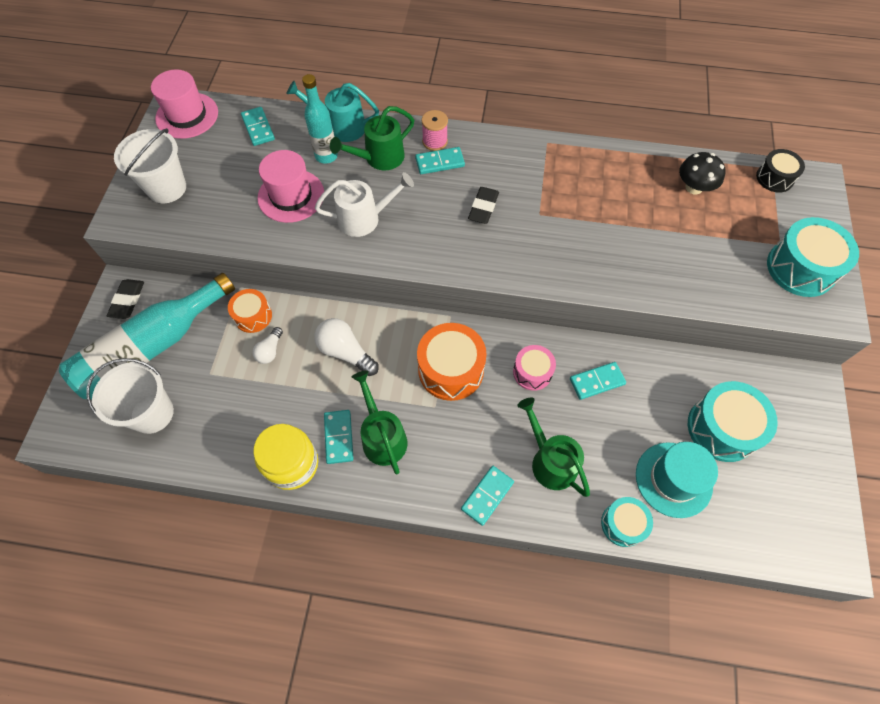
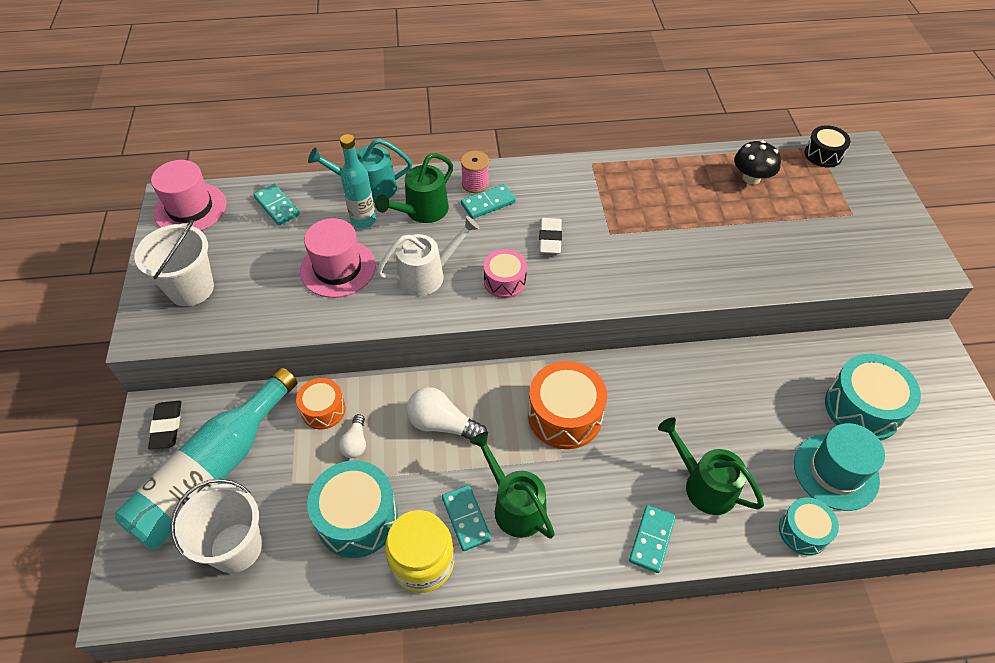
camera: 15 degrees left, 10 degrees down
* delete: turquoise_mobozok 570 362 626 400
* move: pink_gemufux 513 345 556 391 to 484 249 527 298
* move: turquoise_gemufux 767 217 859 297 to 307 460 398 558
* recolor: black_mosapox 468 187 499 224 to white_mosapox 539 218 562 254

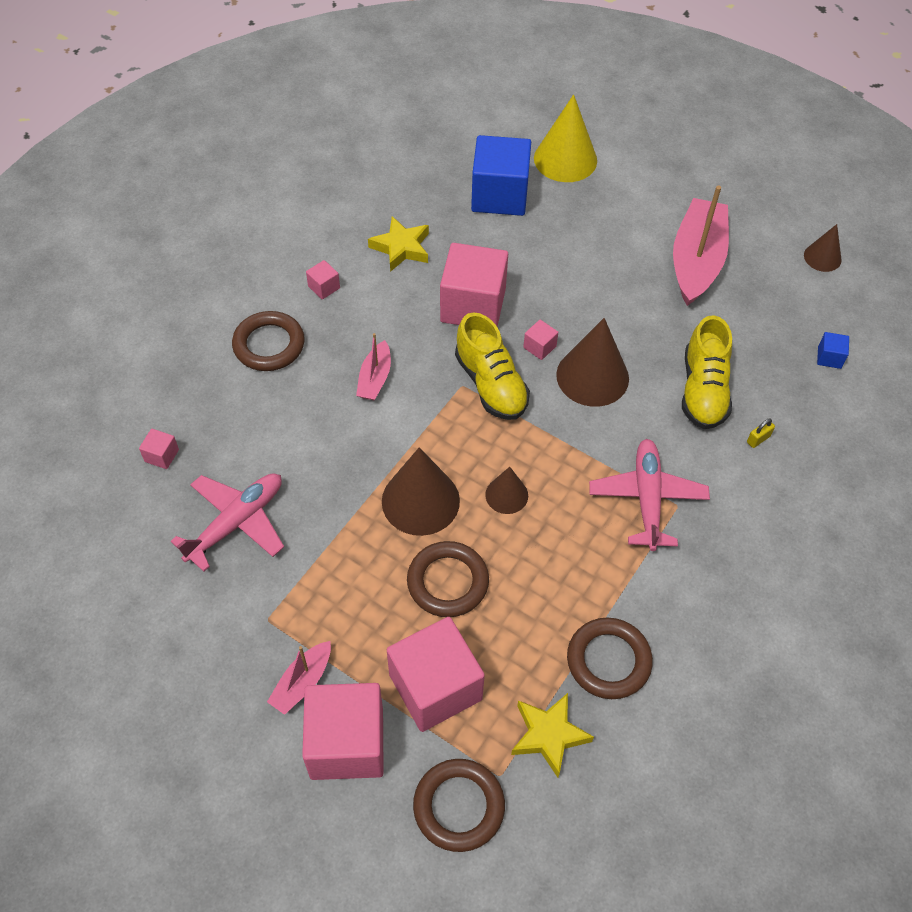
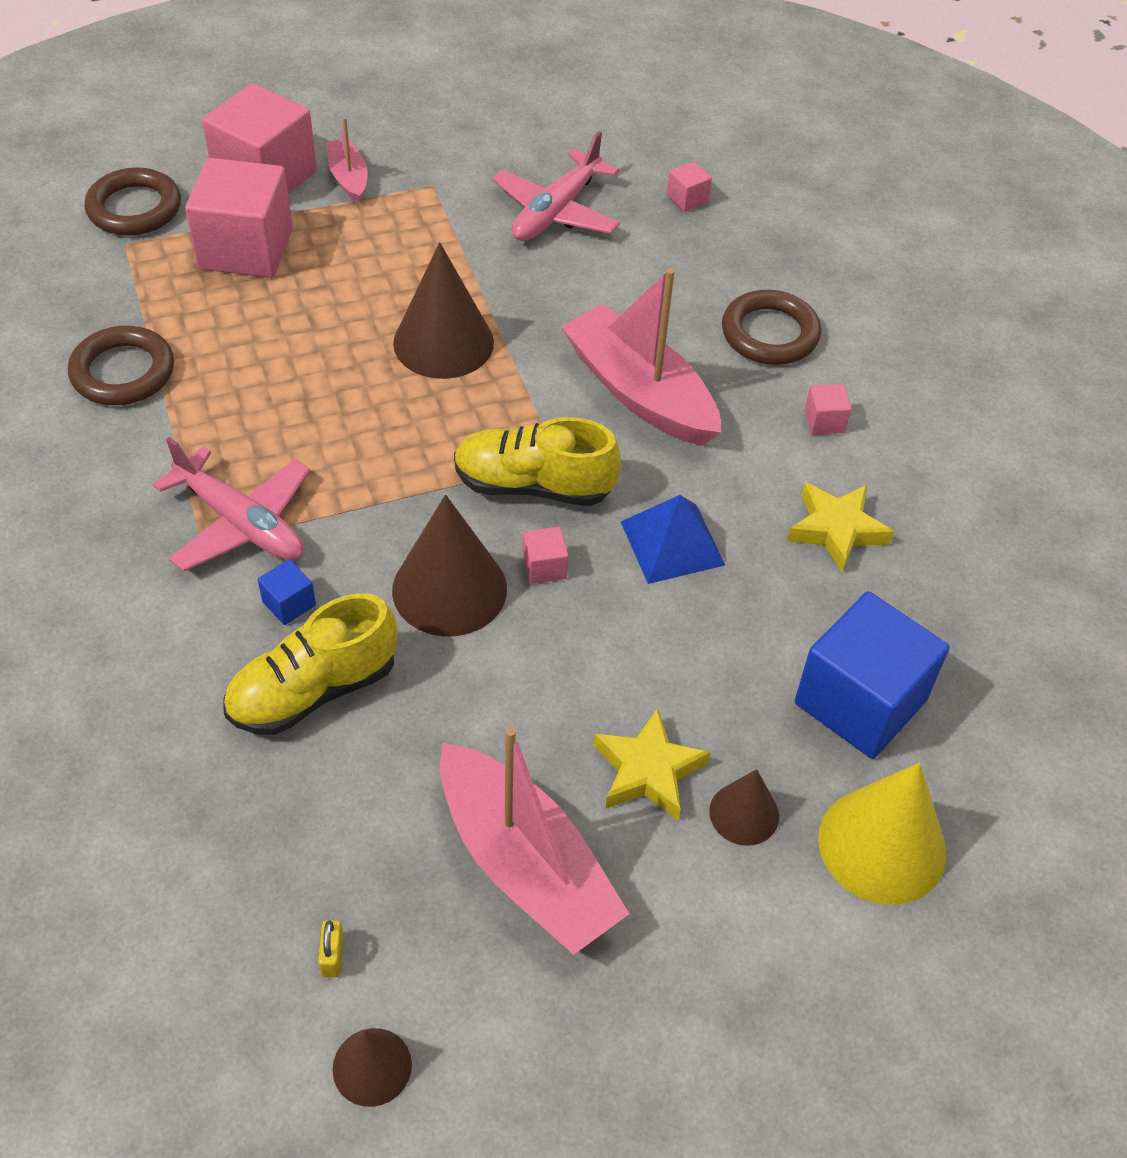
camera: 125 degrees right, 5 degrees down
* delete: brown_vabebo 407 541 489 617
* move: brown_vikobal 485 467 528 514 to 709 769 779 846
* move: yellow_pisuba 511 693 594 777 to 593 708 711 820
* move: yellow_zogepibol 747 418 775 448 to 318 920 344 977
* move: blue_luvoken 817 332 849 369 to 258 559 316 625
* replace: pink_luvoken 440 243 508 327 to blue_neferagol 621 495 725 584
* rotate: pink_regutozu 171 473 284 572 = 492 131 620 241 45 degrees clockwise
* rotate: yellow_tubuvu 682 315 732 429 = 223 593 397 735 75 degrees counterclockwise
* resize: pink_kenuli 356 333 391 400 = 561 268 721 446 x1.99

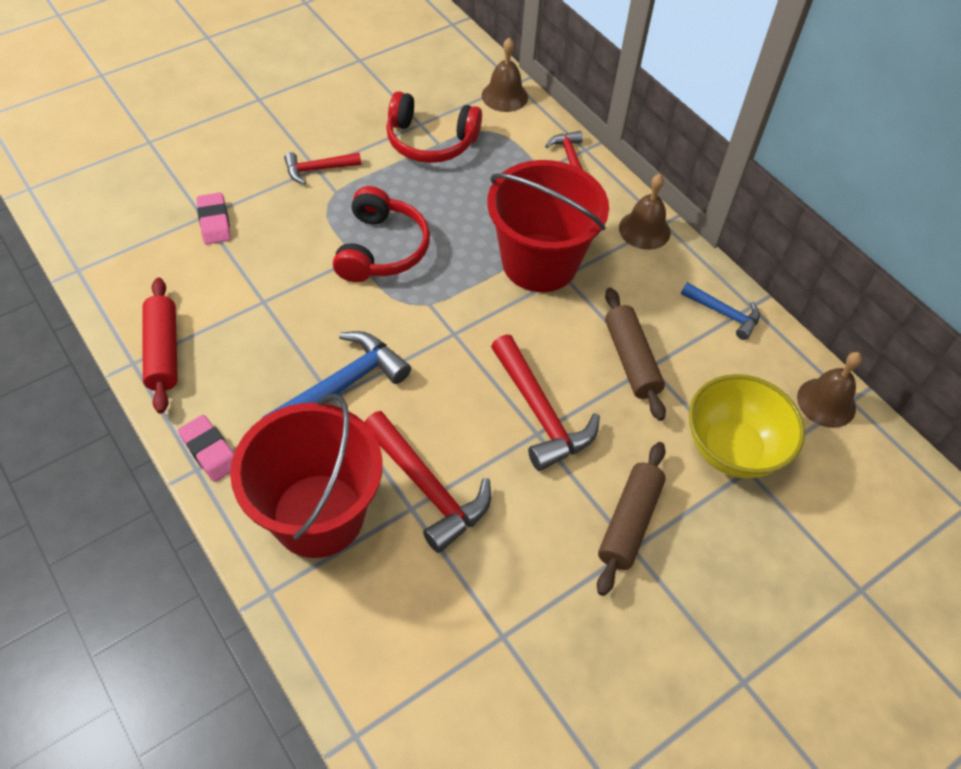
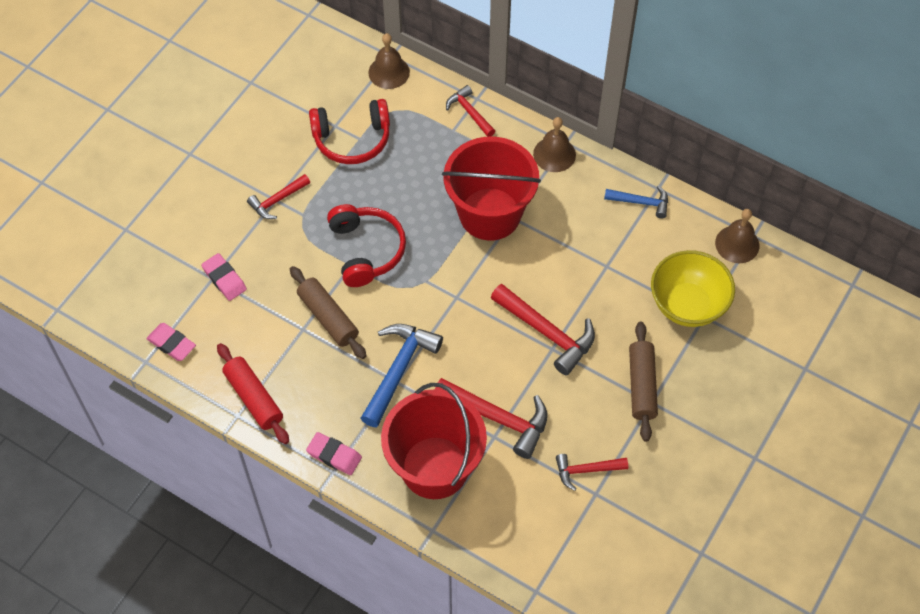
camera: 20 degrees left, 5 degrees up
* insert: pink_mosapox 146 323 196 361
* insert: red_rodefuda 556 454 628 491
* move: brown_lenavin 605 288 666 421 to 290 266 366 359

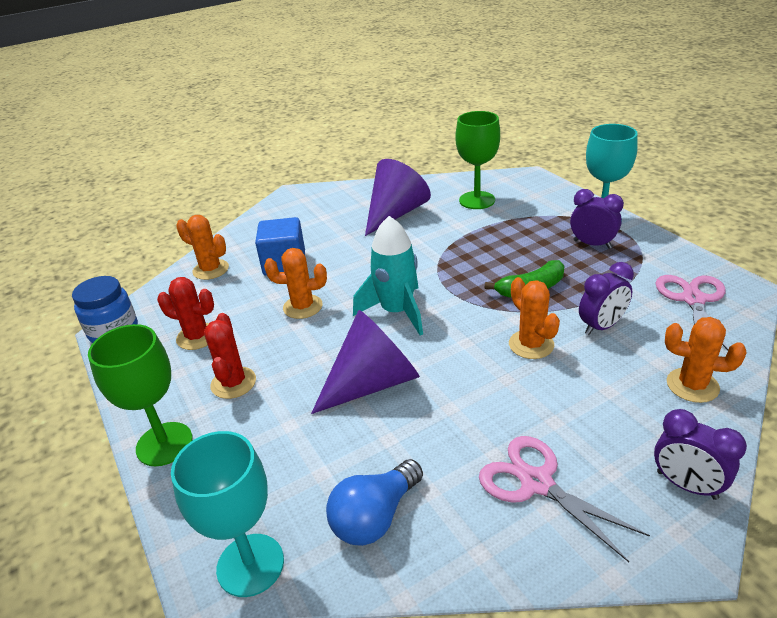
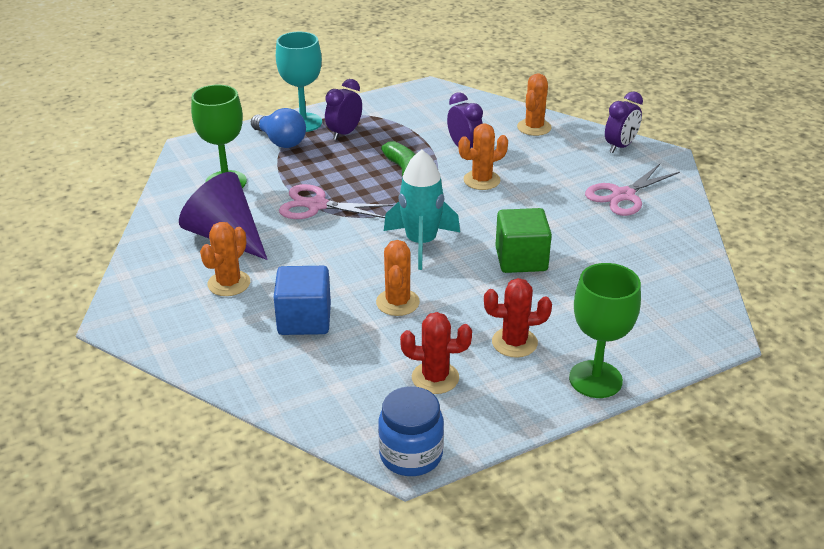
camera: 90 degrees left, 0 degrees up
* delete: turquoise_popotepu 171 431 284 597
* move: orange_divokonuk 176 215 229 280 to 200 222 250 296
* move: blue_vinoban 326 459 423 546 to 251 108 306 148
* move: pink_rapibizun 655 275 729 351 to 279 184 393 219
* replace: purple_vikobal 311 310 420 414 to green_luvoken 495 208 552 273
* rotate: red_divokonuk 157 277 214 350 = 400 312 472 394 75 degrees clockwise

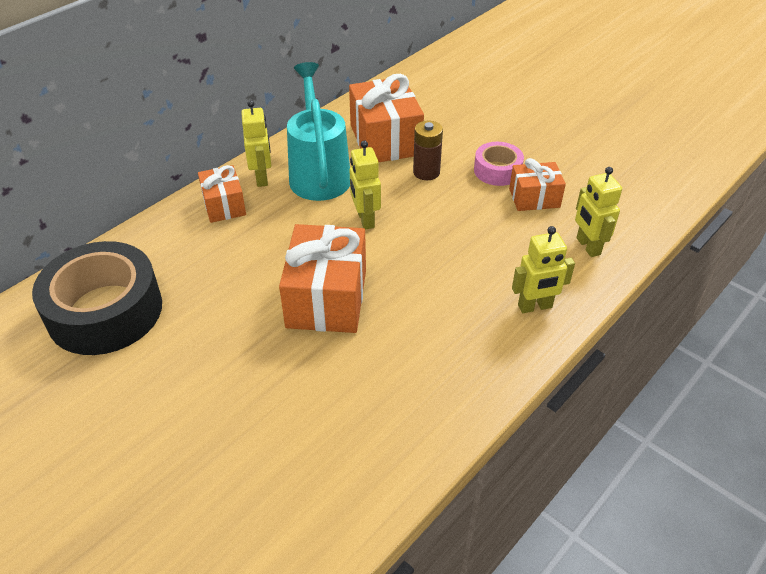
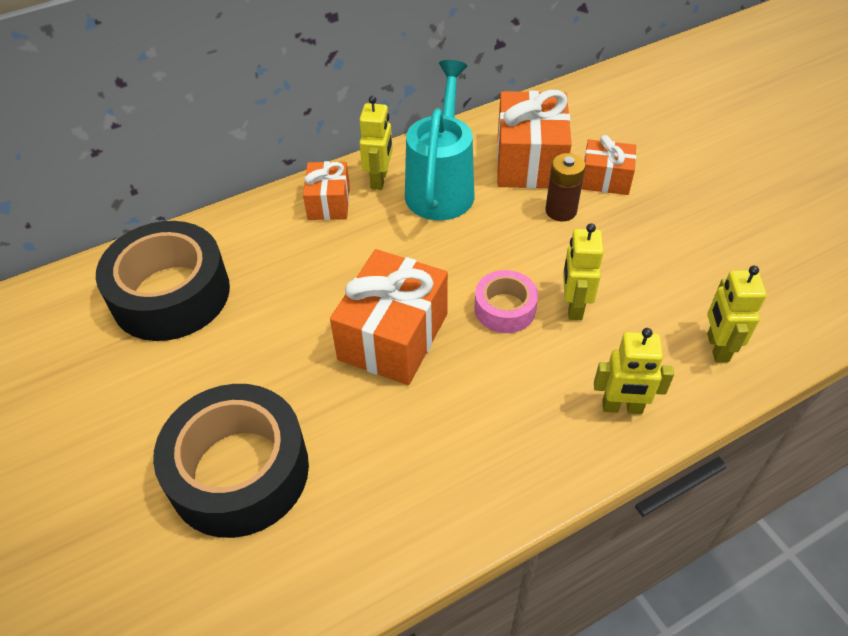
camera: 20 degrees right, 5 degrees up
* insert: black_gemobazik 153 384 309 538
* move: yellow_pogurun 350 140 381 230 to 563 223 604 320
* move: pink_gemobazik 474 142 524 186 to 475 270 538 333
* move: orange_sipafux 509 158 566 211 to 581 135 636 195

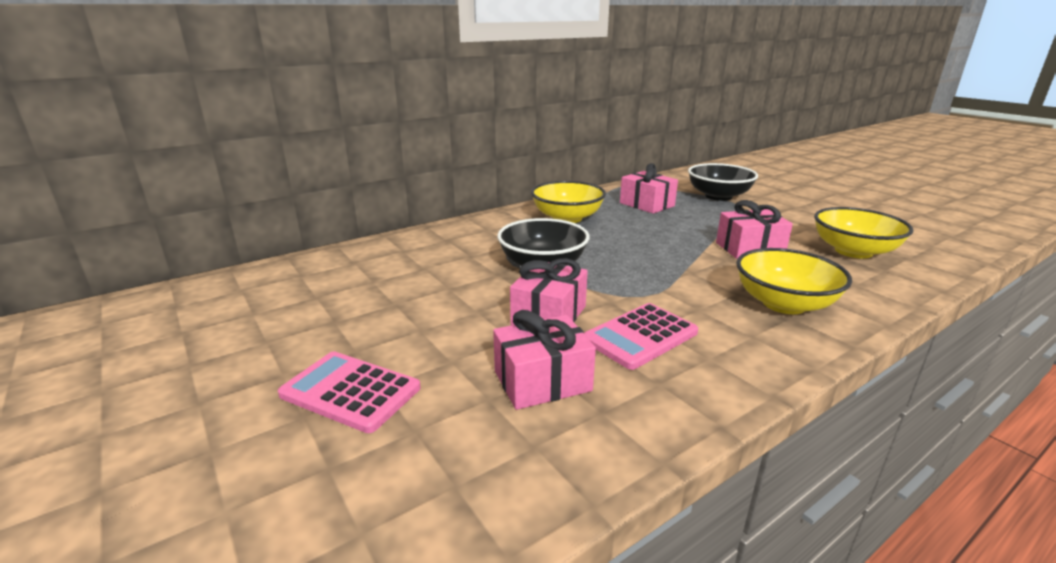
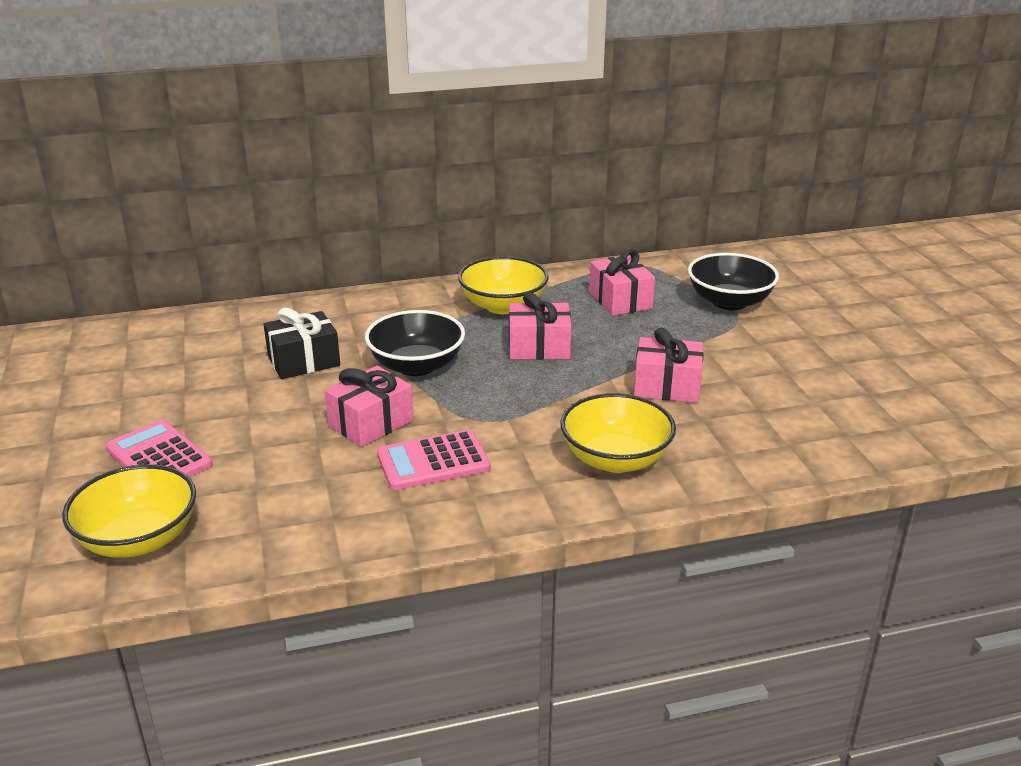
camera: 20 degrees right, 5 degrees up
* insert: black_sipafux 264 308 340 379
* move: pink_sipafux 493 310 596 410 to 509 292 571 360
* move: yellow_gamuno 814 207 914 259 to 62 464 196 558

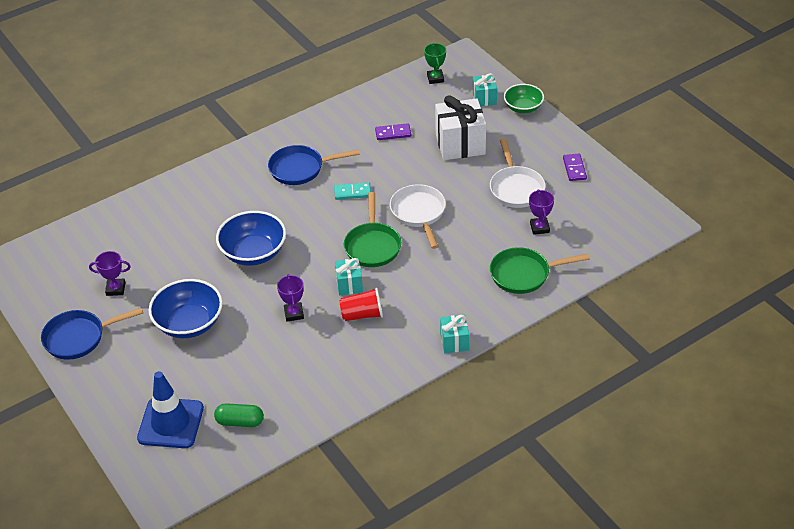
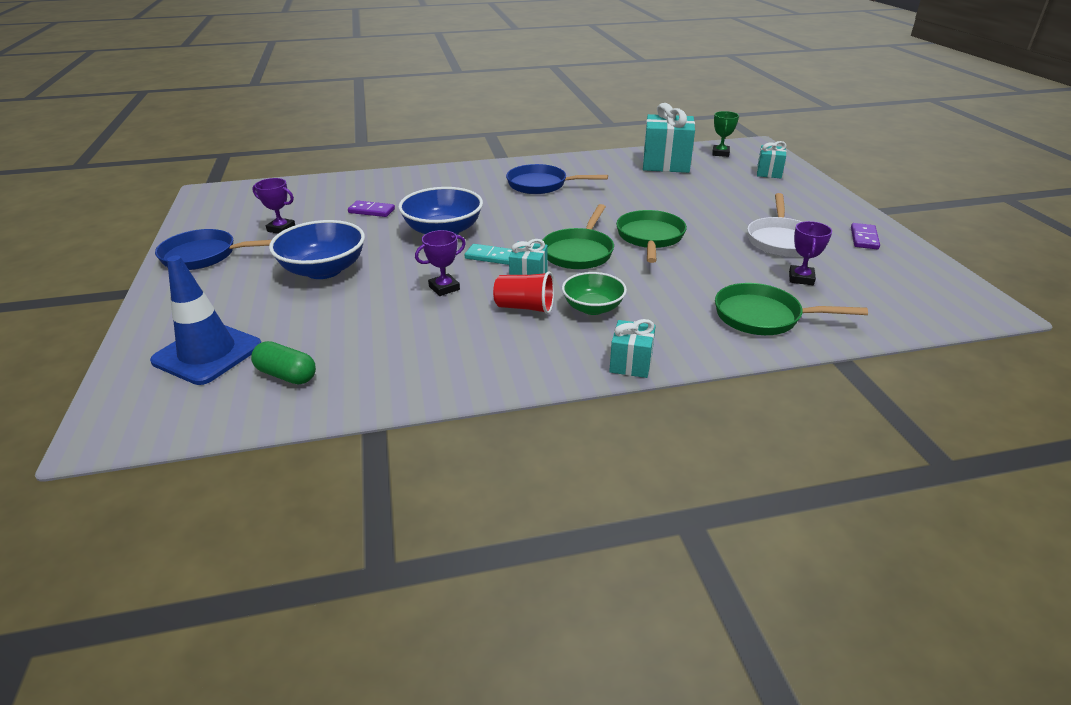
camera: 20 degrees right, 10 degrees down
* delete: white_sipafux 435 95 486 160
* insert: turquoise_sipafux 643 103 695 173
* move: turquoise_mobozok 334 182 371 200 to 465 244 512 265
* move: purple_mobozok 375 123 411 140 to 348 200 395 217
* move: green_gamuno 504 84 544 113 to 562 272 627 315
* recolor: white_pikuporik 390 184 446 249 to green_pikuporik 616 210 687 263
* rotate: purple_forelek 277 274 304 322 = 415 230 466 296 45 degrees clockwise

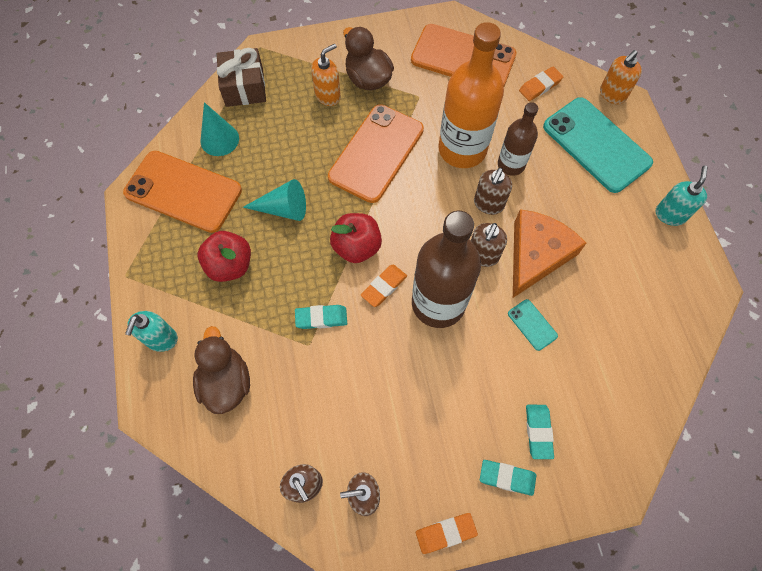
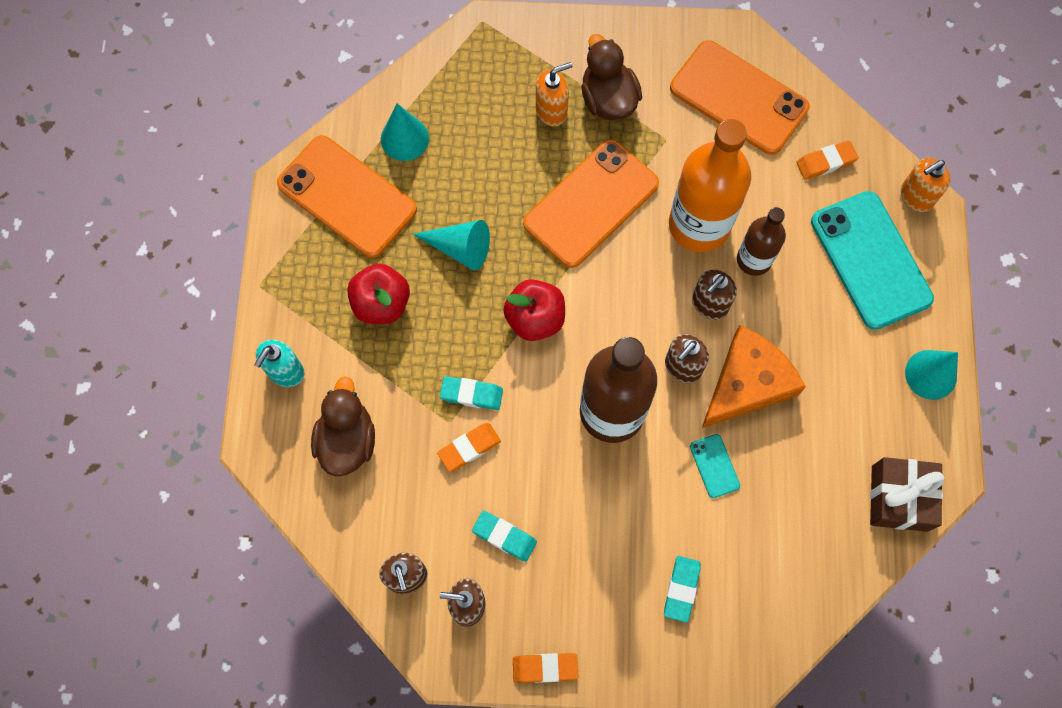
camera: 15 degrees right, 5 degrees up
* move: brown_sipafux 217 48 266 107 to 870 457 945 532
* move: orange_mosapox 361 265 407 307 to 437 423 501 472
* move: turquoise_mosapox 480 460 536 496 to 472 511 537 562
* replace: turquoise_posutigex 656 165 708 226 to turquoise_vikobal 905 350 958 400

